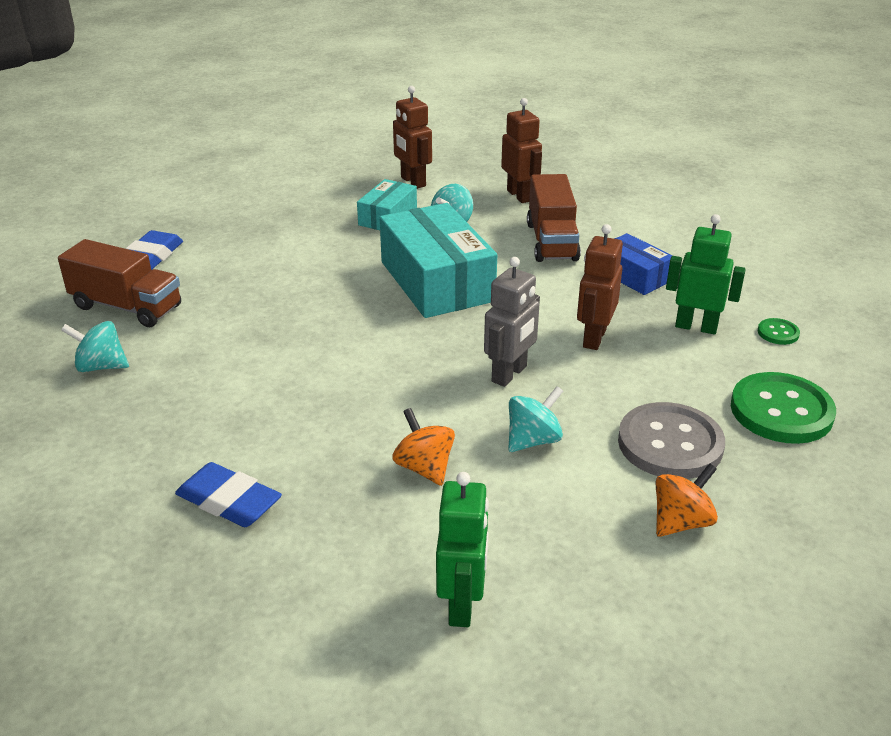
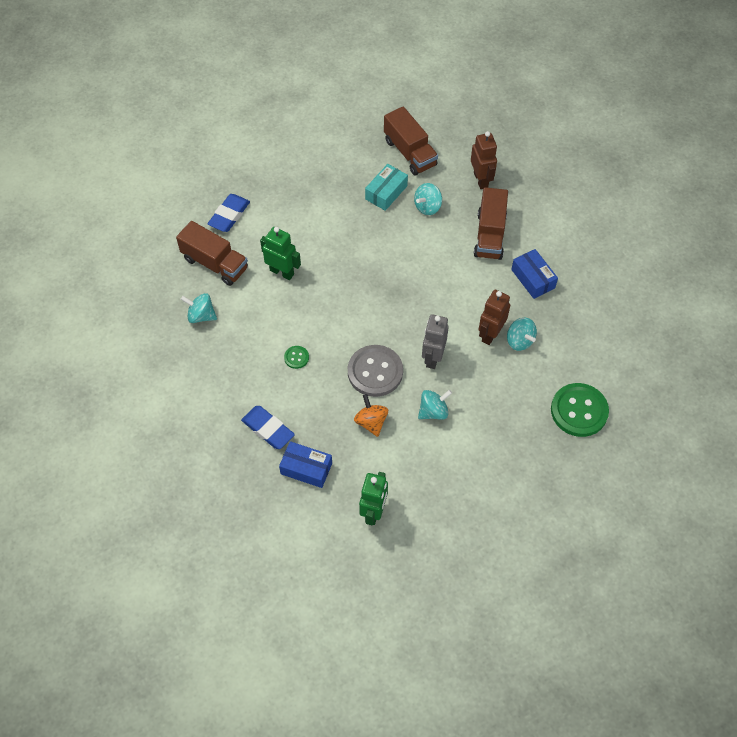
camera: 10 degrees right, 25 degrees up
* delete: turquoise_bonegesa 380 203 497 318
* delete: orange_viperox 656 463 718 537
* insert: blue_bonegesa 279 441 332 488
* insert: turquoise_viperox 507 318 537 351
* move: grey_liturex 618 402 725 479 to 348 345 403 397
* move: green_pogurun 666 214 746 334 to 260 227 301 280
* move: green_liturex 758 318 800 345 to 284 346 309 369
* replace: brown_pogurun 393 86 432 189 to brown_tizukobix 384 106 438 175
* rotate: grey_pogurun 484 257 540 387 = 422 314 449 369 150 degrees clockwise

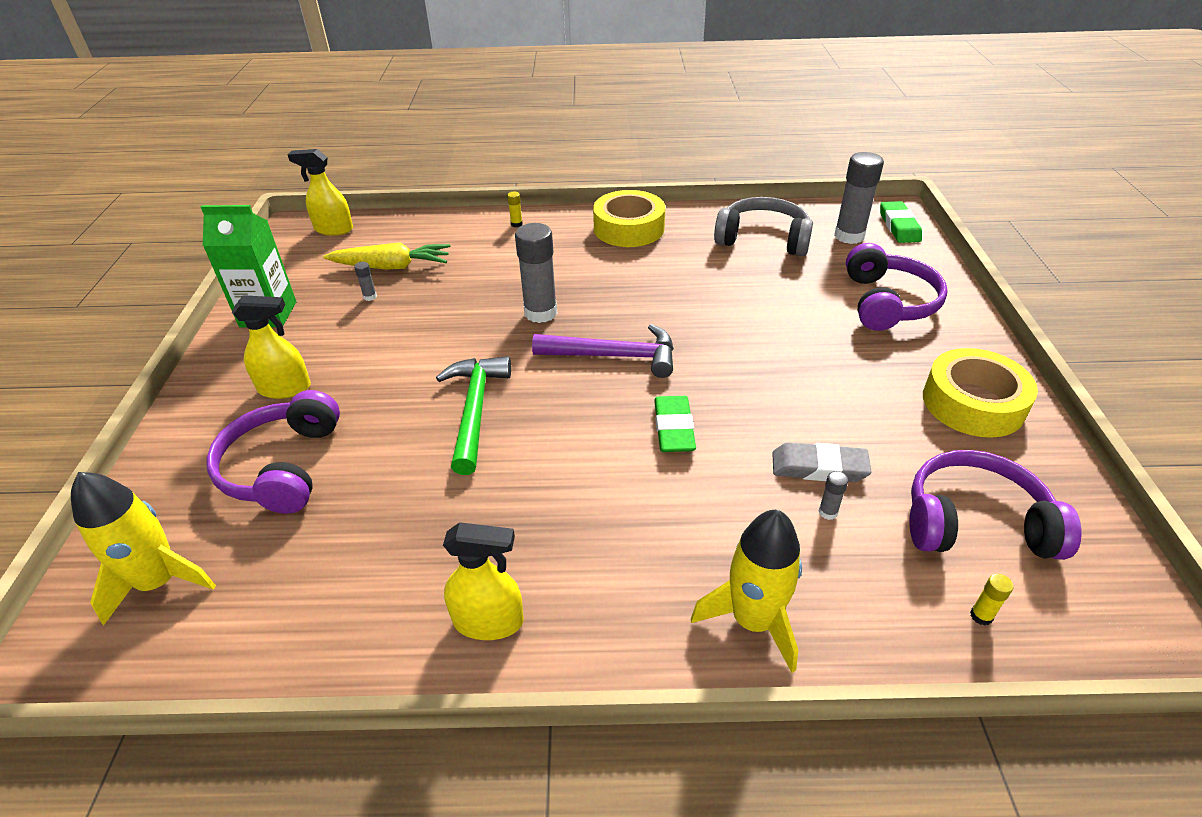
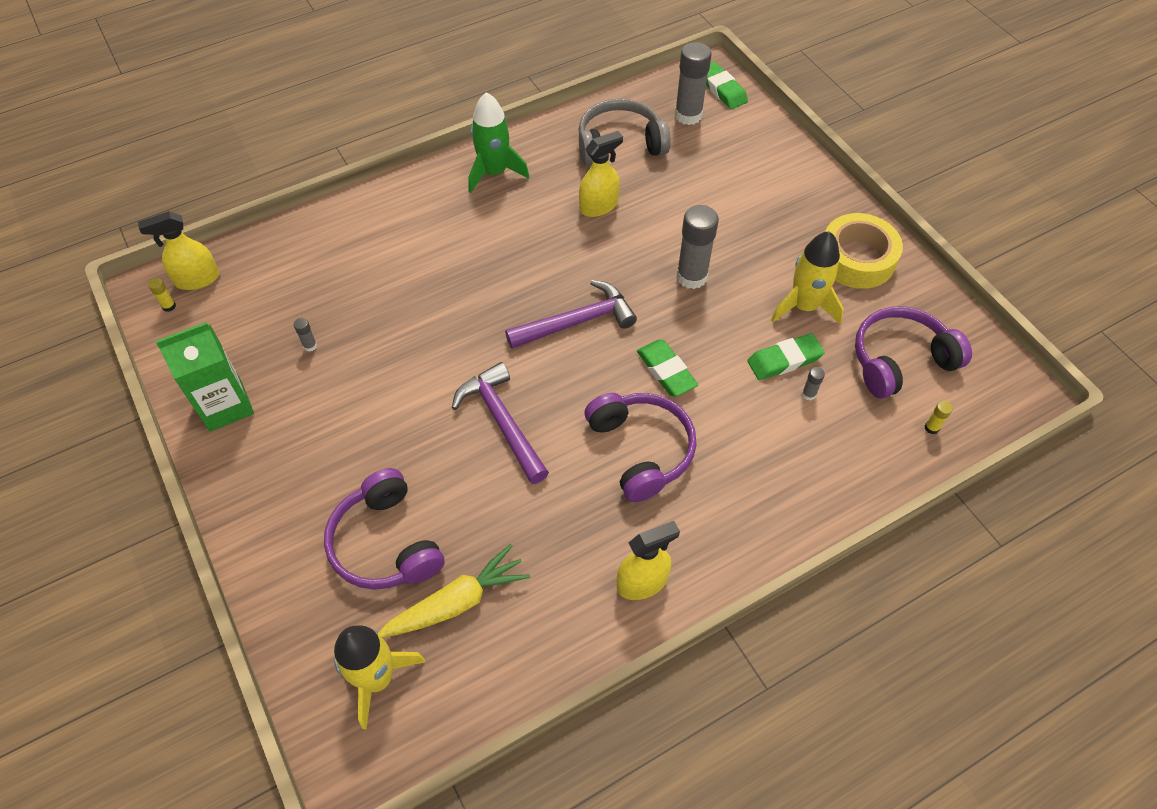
camera: 30 degrees left, 15 degrees up
* move: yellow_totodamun 232 295 311 399 to 579 131 623 217
* move: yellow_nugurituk 323 242 451 270 to 378 544 530 637
* move: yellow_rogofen 507 192 523 227 to 148 278 176 312
* move: grey_rogofen 515 223 557 323 to 676 205 719 289
* move: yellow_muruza 691 510 802 673 to 771 231 844 324
* move: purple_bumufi 846 243 948 331 to 585 393 697 502
* replace: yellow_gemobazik 593 190 665 247 to green_muruza 469 92 529 193
* recolor: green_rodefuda 436 356 511 475 to purple_rodefuda 452 362 549 484
* recolor: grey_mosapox 772 442 872 482 to green_mosapox 747 333 825 380

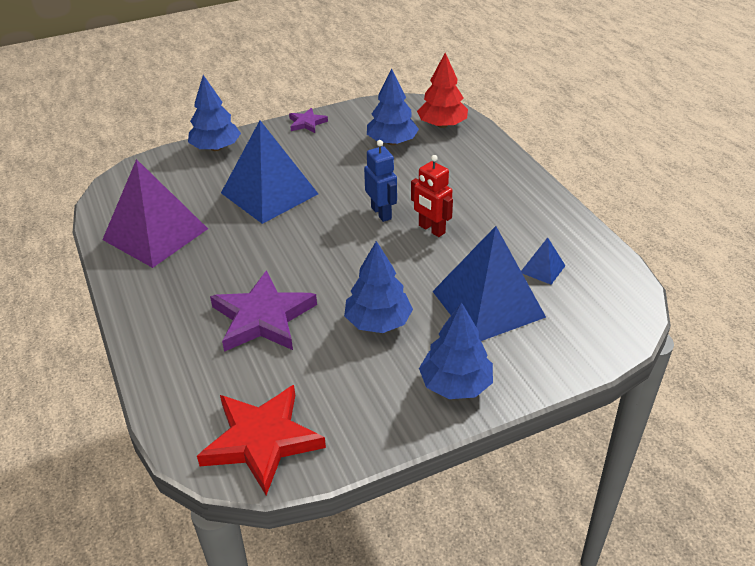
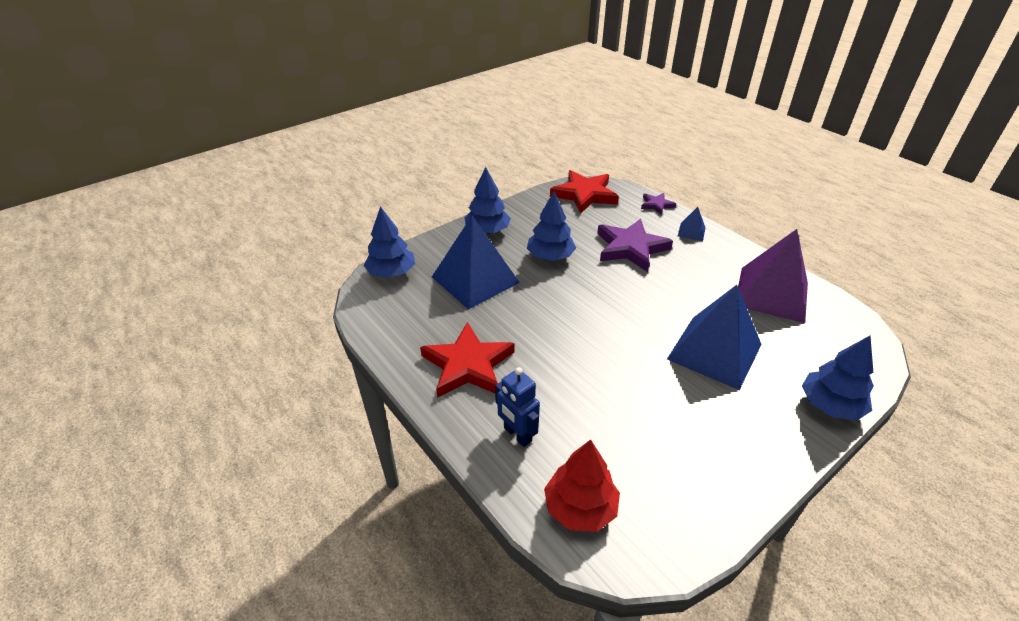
camera: 165 degrees right, 0 degrees up
* delete: red_pogurun 411 155 453 237
* insert: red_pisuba 420 322 515 398
* move: purple_pisuba 289 108 328 133 to 641 193 676 215
* move: blue_pogurun 364 140 397 222 to 495 367 540 447
* move: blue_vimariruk 367 68 419 145 to 364 206 415 278
* move: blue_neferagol 521 237 565 285 to 678 207 705 241

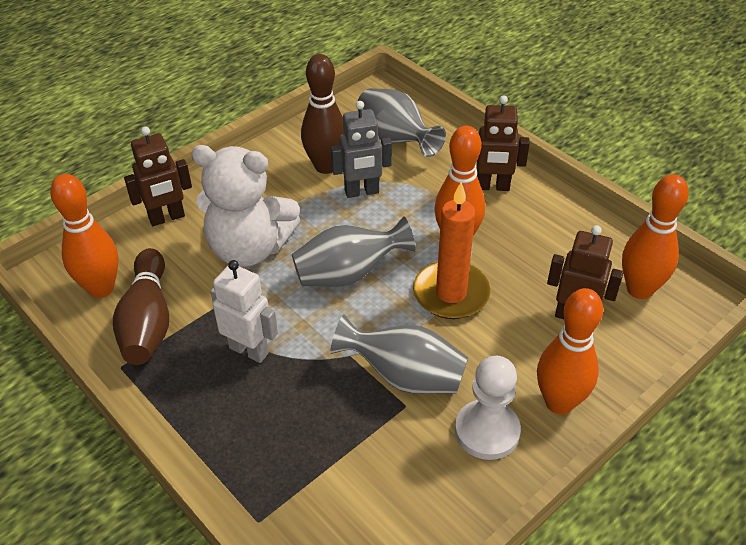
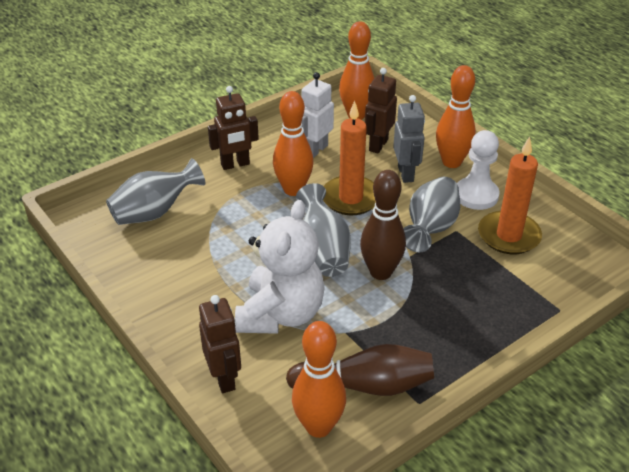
camera: 85 degrees left, 5 degrees down
* insert: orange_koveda 478 137 542 254
* move: white_pogurun 210 260 278 363 to 301 72 334 158
* move: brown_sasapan 301 54 344 174 to 360 170 406 280
* move: grey_pogurun 331 101 392 198 to 393 95 425 183
* rotate: brown_pogurun 477 95 530 191 = 208 86 259 170 60 degrees clockwise

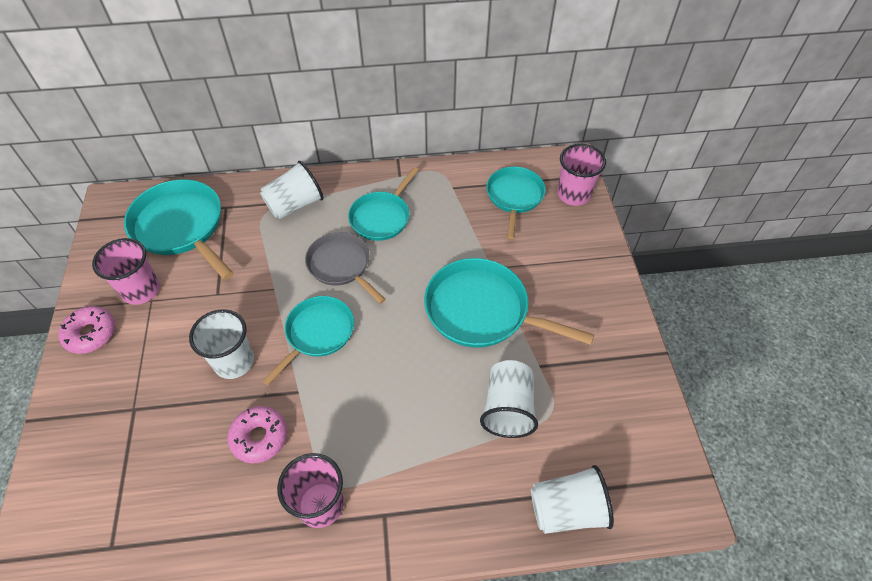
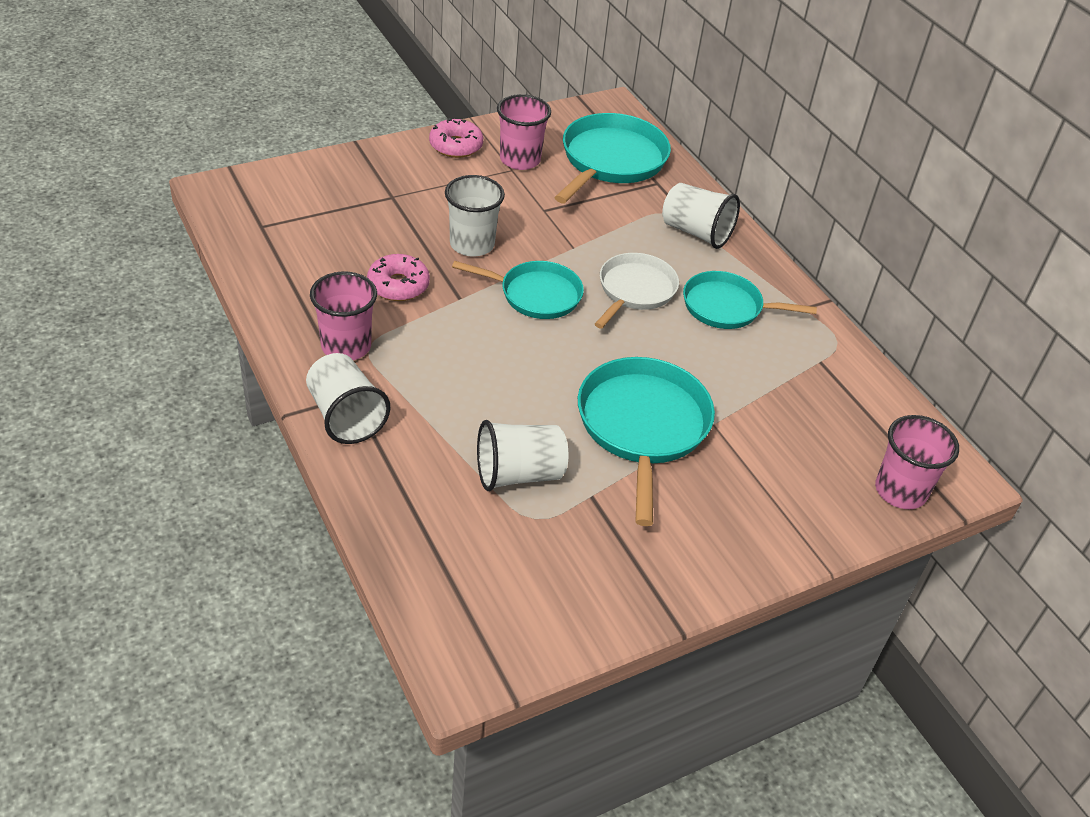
camera: 65 degrees right, 10 degrees down
* delete: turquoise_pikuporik 486 166 546 239
* move: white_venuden 531 465 614 534 to 306 353 390 444
* recolor: grey_pikuporik 305 232 386 304 to white_pikuporik 595 253 679 329

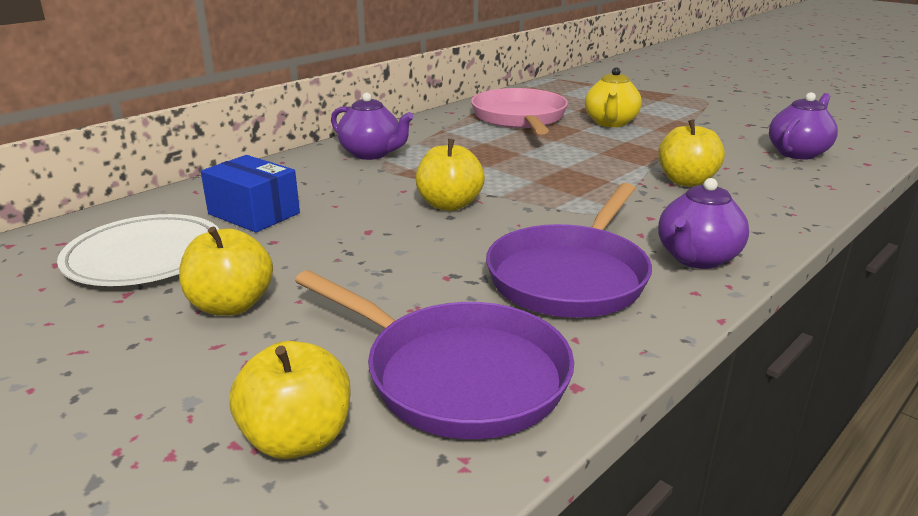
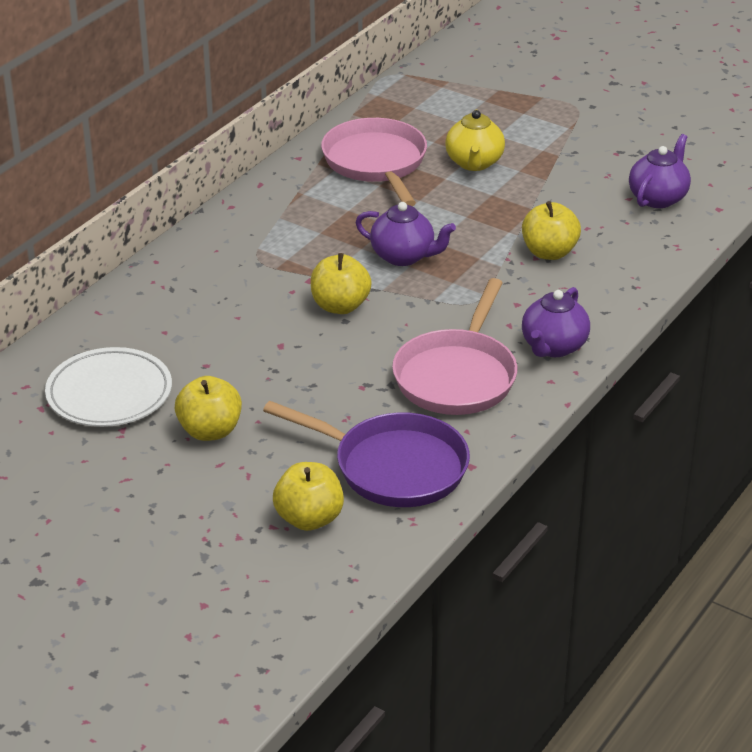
camera: 10 degrees left, 10 degrees up
* delete: blue_bonegesa 201 155 300 232
* move: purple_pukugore 331 93 414 160 to 355 202 456 266
* recolor: purple_pikuporik 486 183 652 318 to pink_pikuporik 392 278 517 415

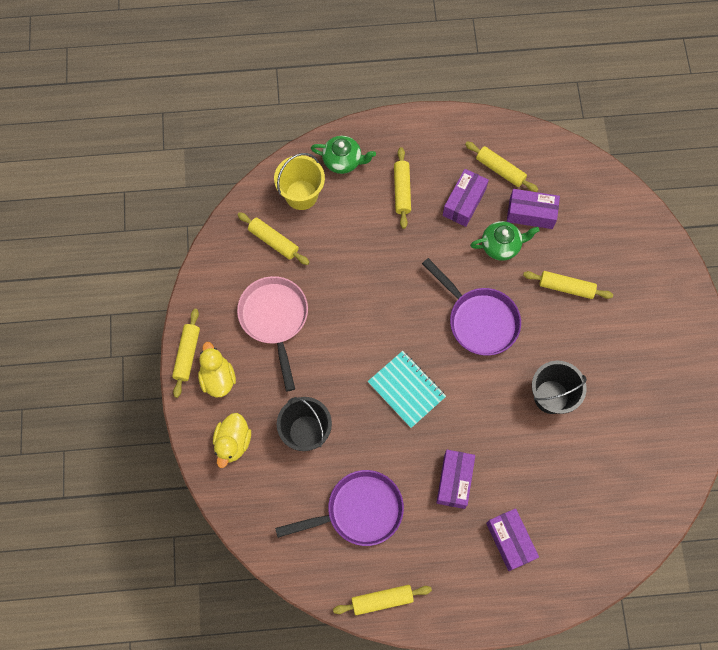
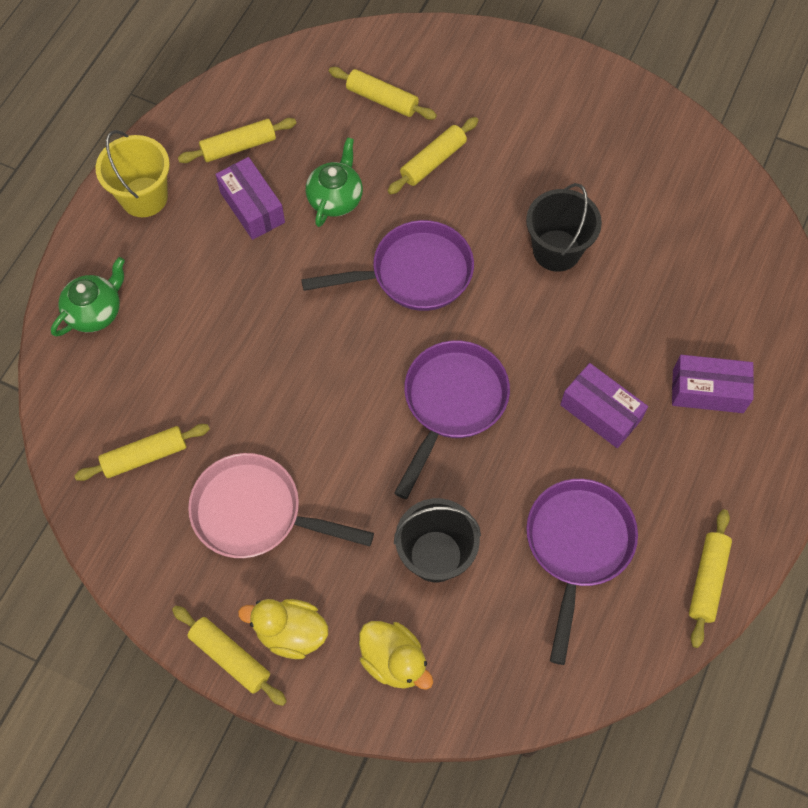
camera: 60 degrees left, 5 degrees down
* delete: purple_bonegesa 507 189 560 229
* move: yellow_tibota 274 153 325 210 to 96 130 170 217
* move: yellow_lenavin 394 147 411 229 to 329 67 437 120
* replace: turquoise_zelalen 368 351 446 428 to purple_pikuporik 394 340 510 499

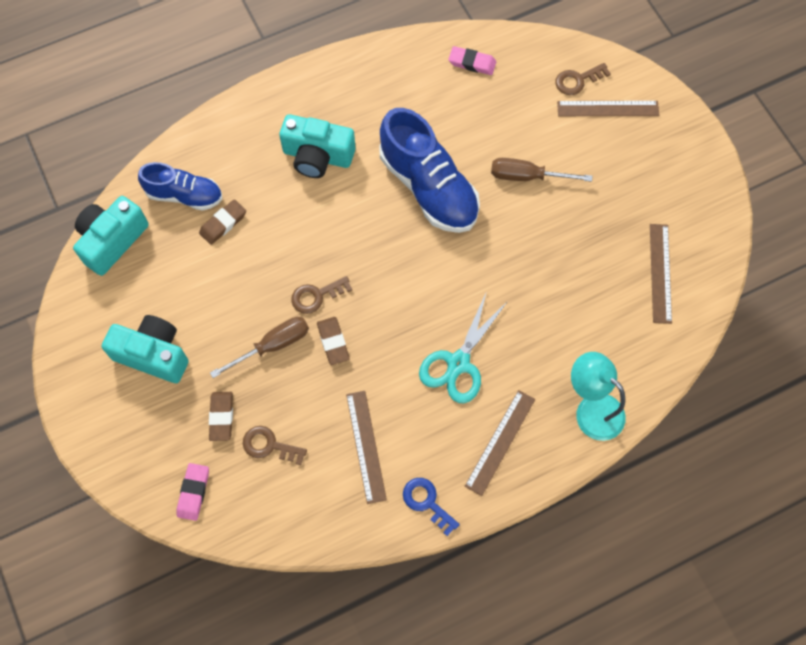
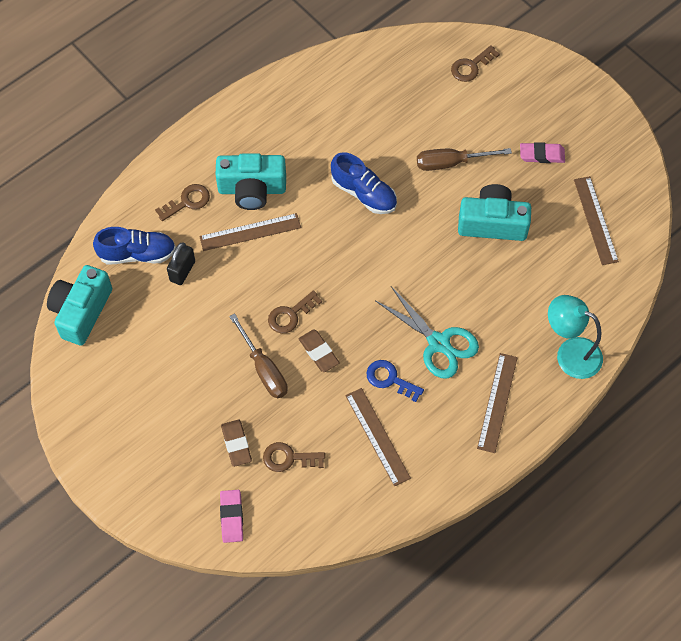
camera: 15 degrees left, 5 degrees down
* insert: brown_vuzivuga 155 184 210 221
* move: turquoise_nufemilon 102 315 189 383 to 458 184 531 241
* move: blue_vuzivuga 403 478 460 536 to 366 360 424 402
* move: pink_mosapox 448 46 496 75 to 520 142 565 163
* move: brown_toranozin 557 101 659 116 to 199 213 301 251
* replace: brown_mosapox 199 199 246 245 to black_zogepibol 167 242 195 285
* rotate: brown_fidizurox 210 317 309 378 = 229 313 288 399 105 degrees clockwise
* rotate: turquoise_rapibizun 419 291 508 403 = 376 286 479 379 60 degrees counterclockwise
* resize: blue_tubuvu 379 108 480 233 = 331 152 397 214 x0.60

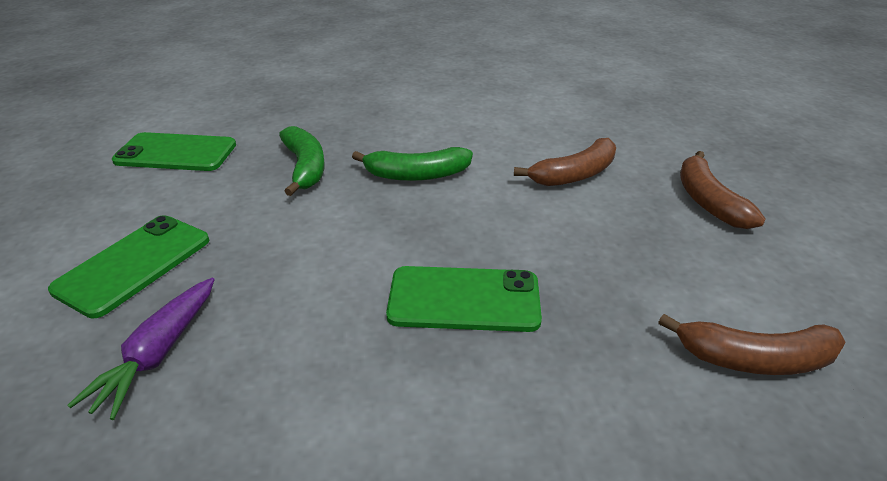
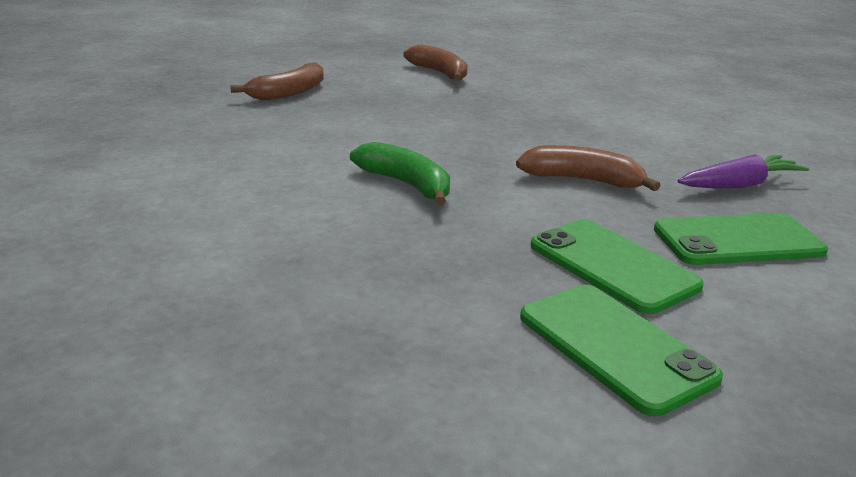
camera: 130 degrees left, 10 degrees down
* delete: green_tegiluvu 279 126 325 196
* move: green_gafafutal 386 266 542 332 to 531 219 704 314
* move: brown_tegiluvu 514 138 616 186 to 516 145 661 191

